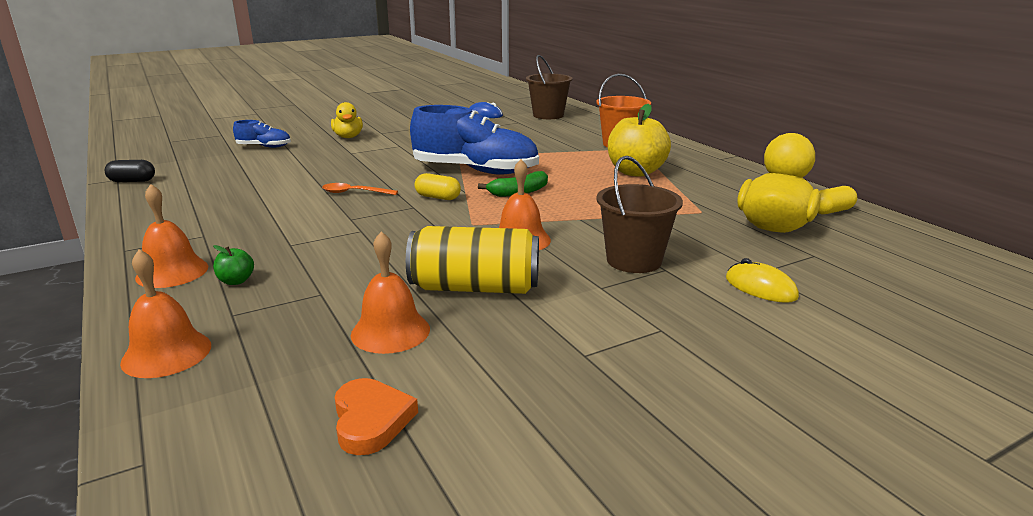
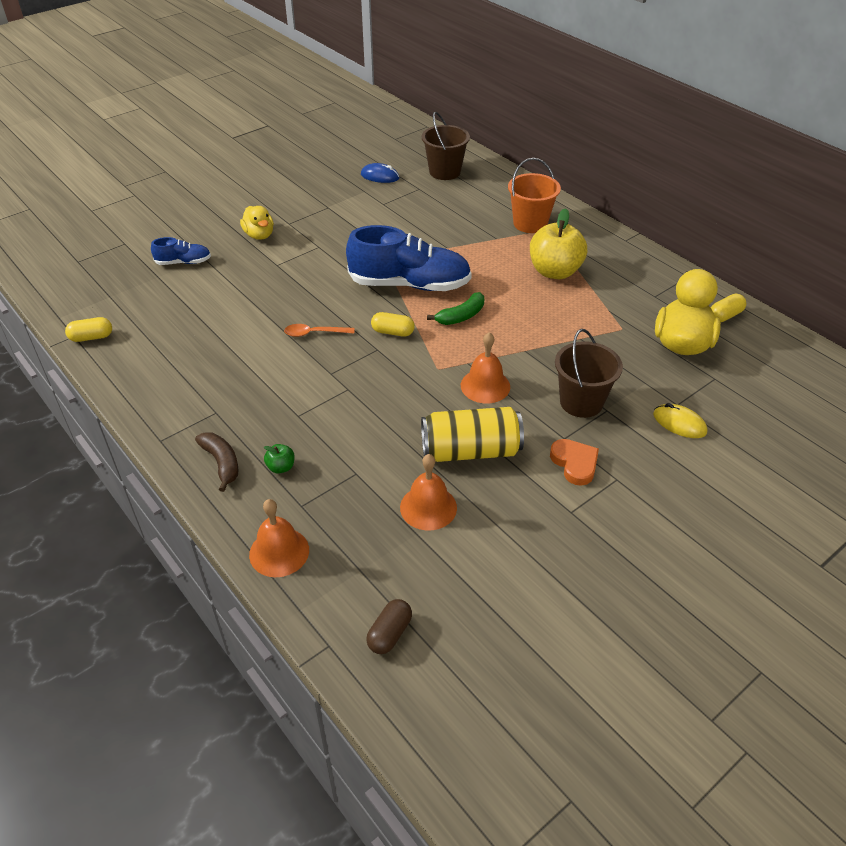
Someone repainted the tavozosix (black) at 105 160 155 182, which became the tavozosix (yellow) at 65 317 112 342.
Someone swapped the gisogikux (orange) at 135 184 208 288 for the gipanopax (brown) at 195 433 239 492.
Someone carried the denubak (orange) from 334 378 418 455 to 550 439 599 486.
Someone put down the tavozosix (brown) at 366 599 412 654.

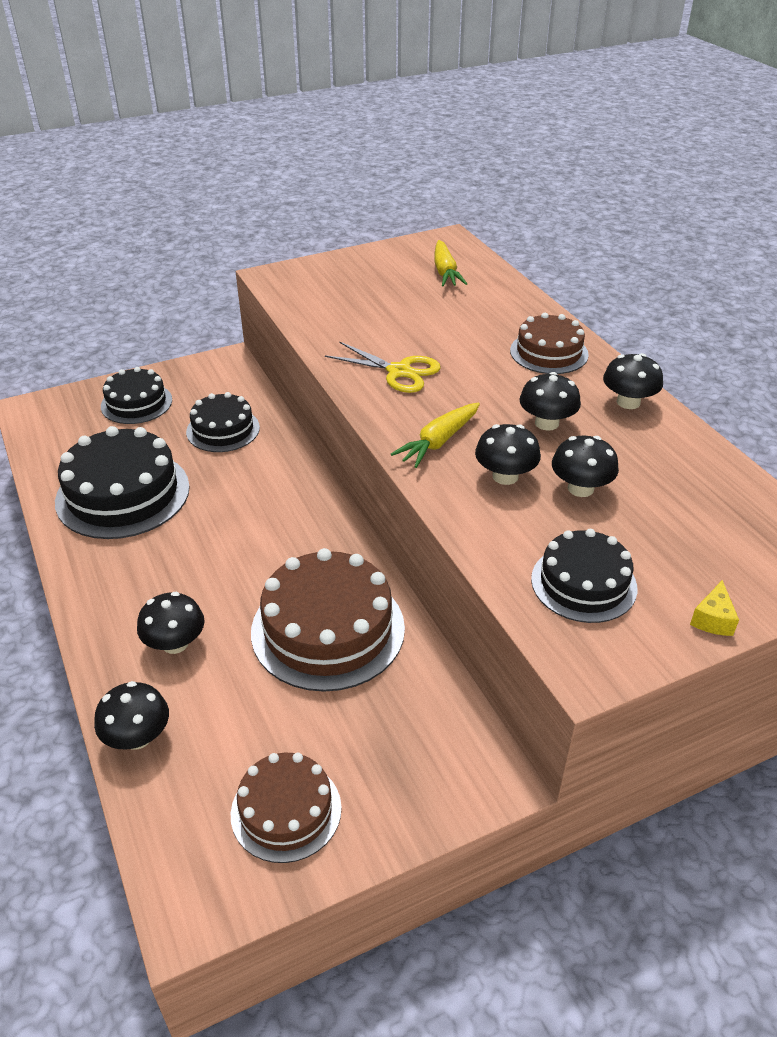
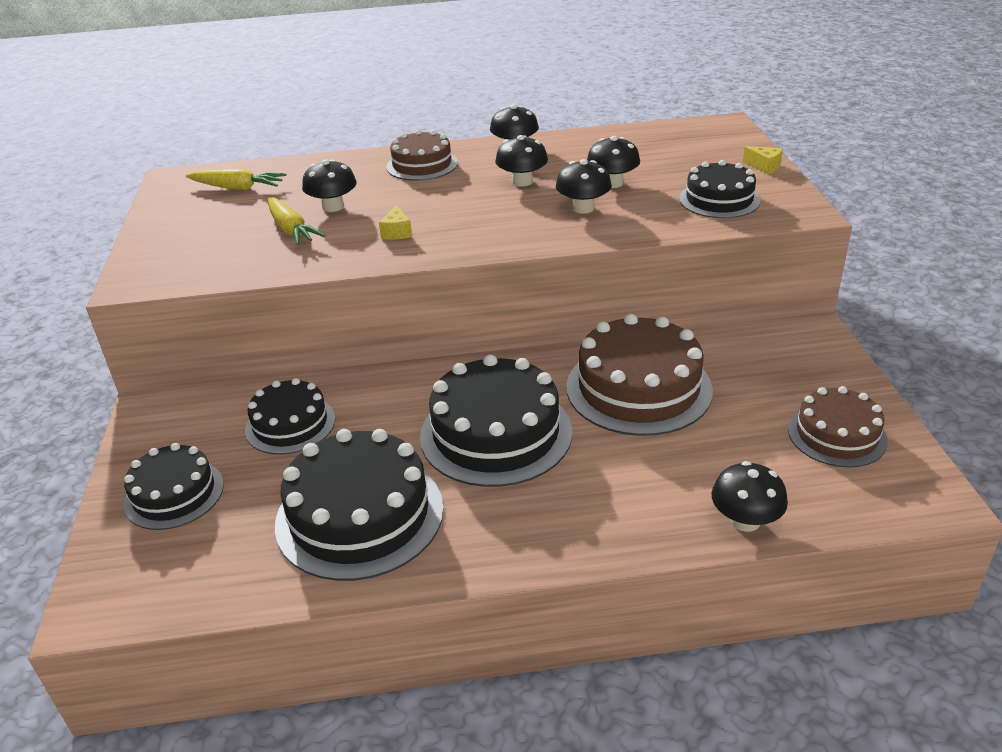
Someone swapped the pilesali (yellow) at 325 341 441 393 for the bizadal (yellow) at 379 205 412 240.
Someone carried the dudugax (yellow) from 391 402 480 468 to 268 197 325 245.
Someone carried the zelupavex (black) from 137 592 205 654 to 302 159 357 212.
Someone put down the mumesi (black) at 420 354 572 487.

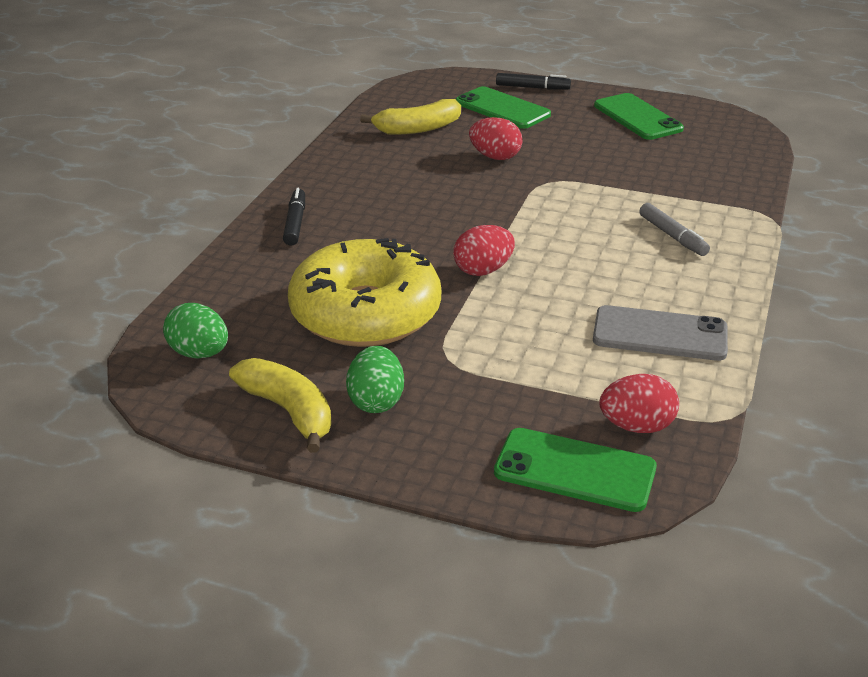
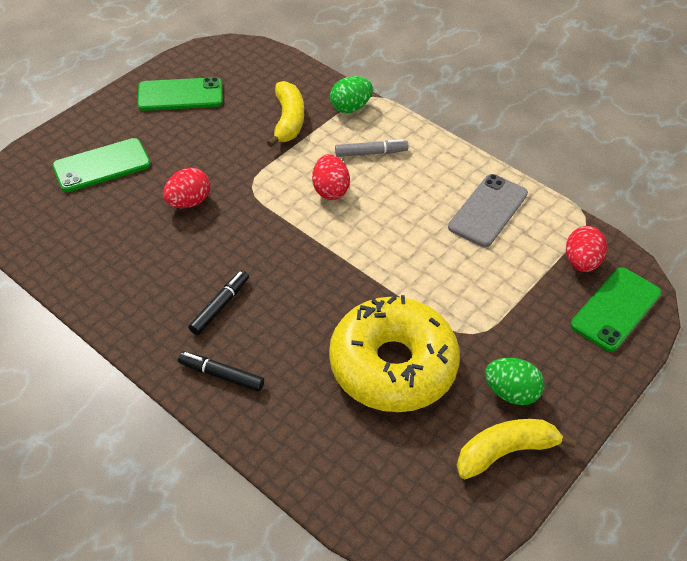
Someone carried the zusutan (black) from 496 73 571 90 to 188 270 249 335.
Someone carried the gipanopax (yellow) from 360 99 461 135 to 267 81 304 147.
Someone carried the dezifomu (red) from 453 225 515 276 to 312 154 350 200.
Someone carried the dezifomu (green) from 163 303 228 359 to 330 76 373 113.

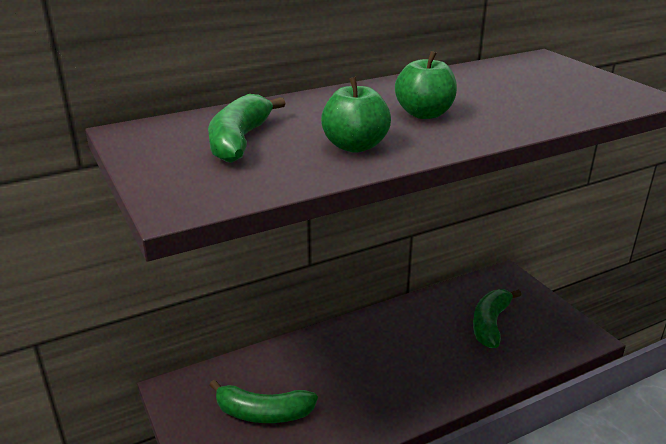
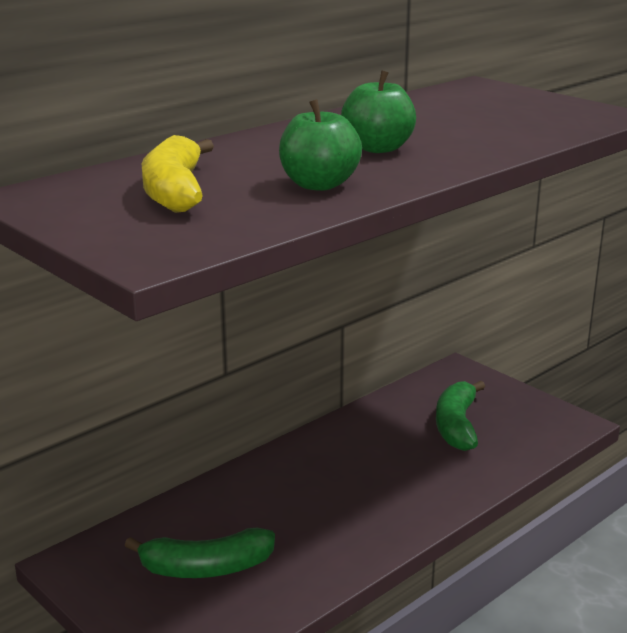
Someone repainted the gipanopax (green) at 208 94 286 163, which became the gipanopax (yellow) at 142 135 214 213.

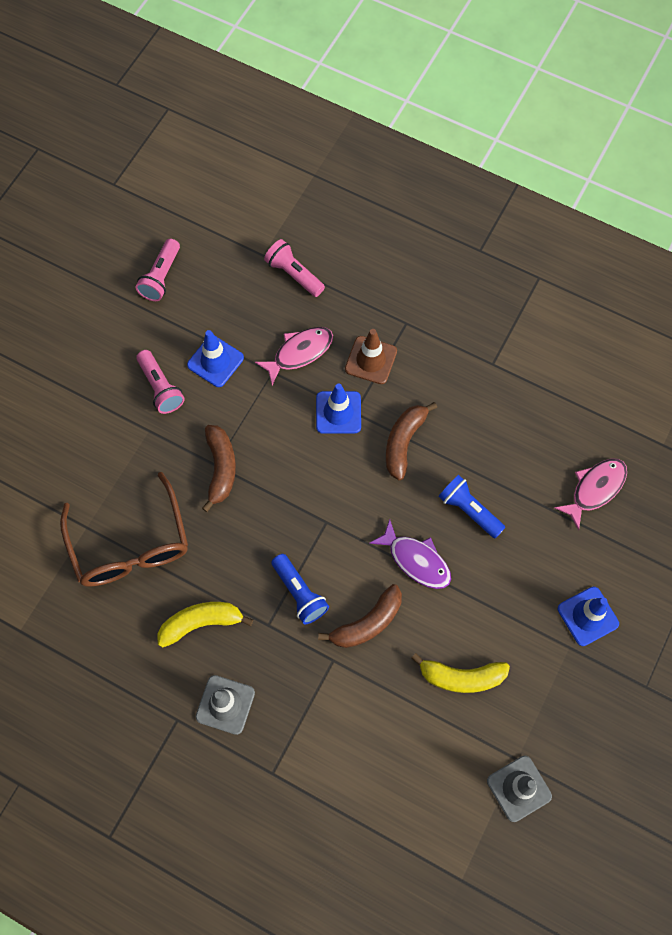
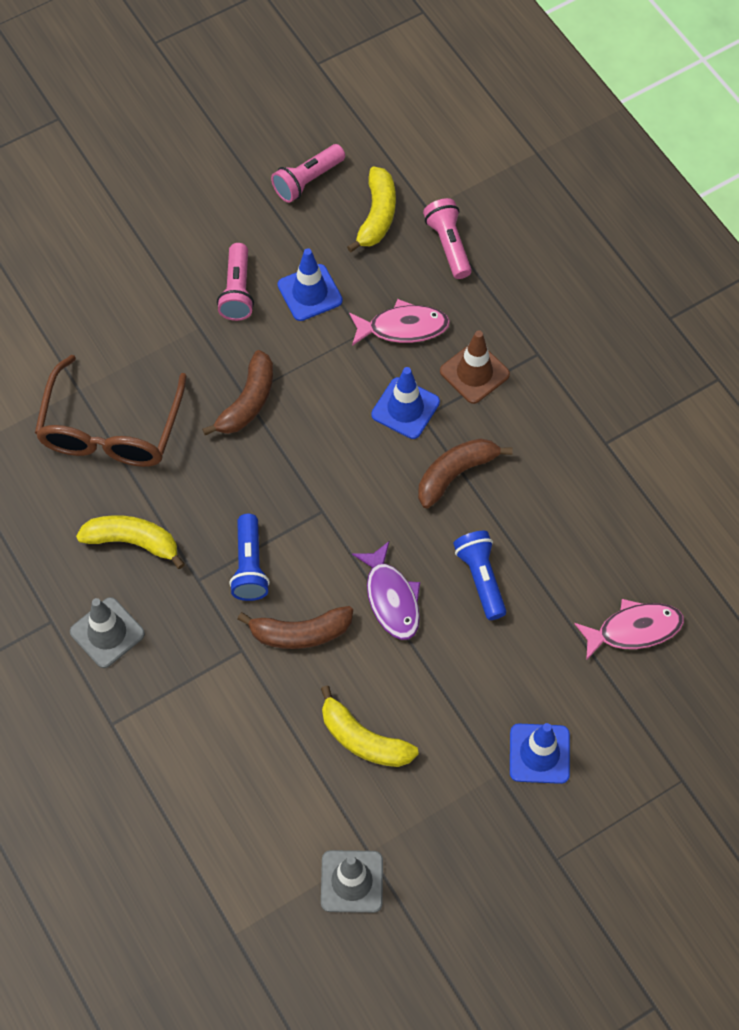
Someone put down the gipanopax (yellow) at 347 167 396 252.

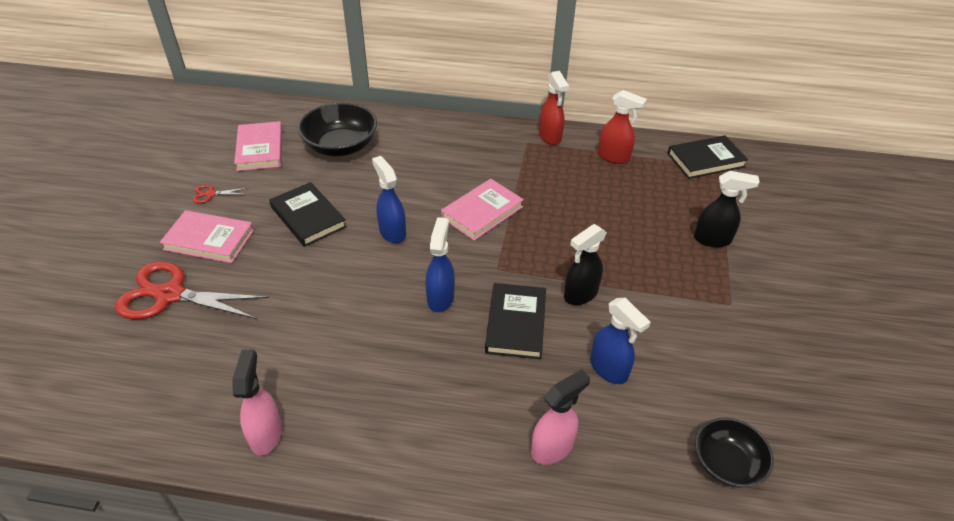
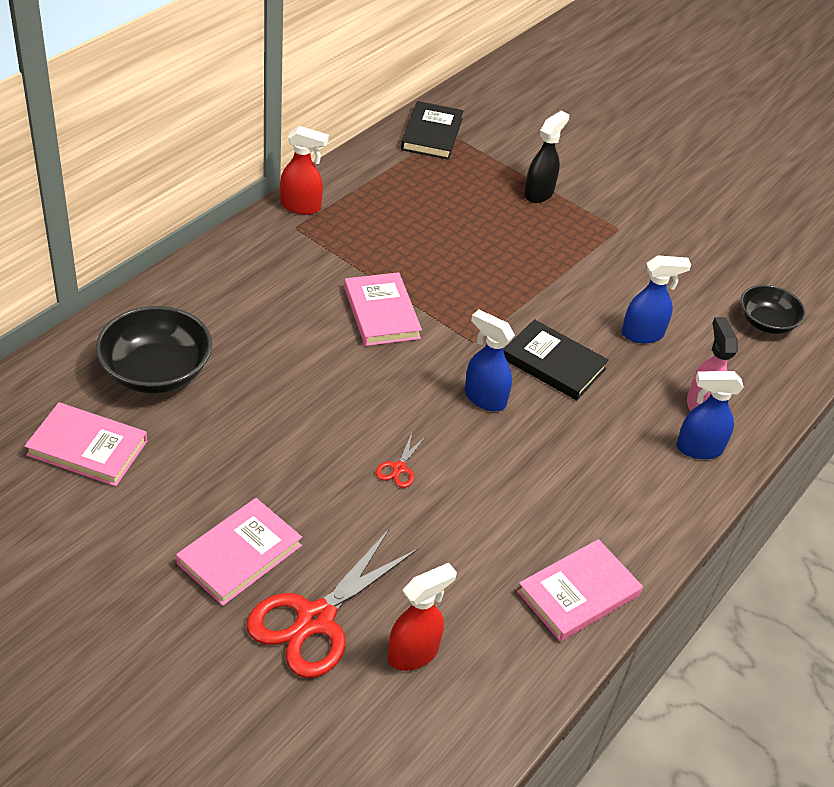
Someone carried the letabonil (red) from 598 90 647 164 to 388 563 457 671.
Someone carried the letabonil (blue) from 372 156 406 243 to 677 371 744 459.
Someone took away the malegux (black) at 269 182 347 247.
Someone carried the pilesali (red) from 193 185 247 203 to 376 433 426 488.
Someone took away the letabonil (black) at 564 224 607 305.
Someone swapped the letabonil (pink) at 232 350 282 456 for the malegux (pink) at 517 539 643 642.

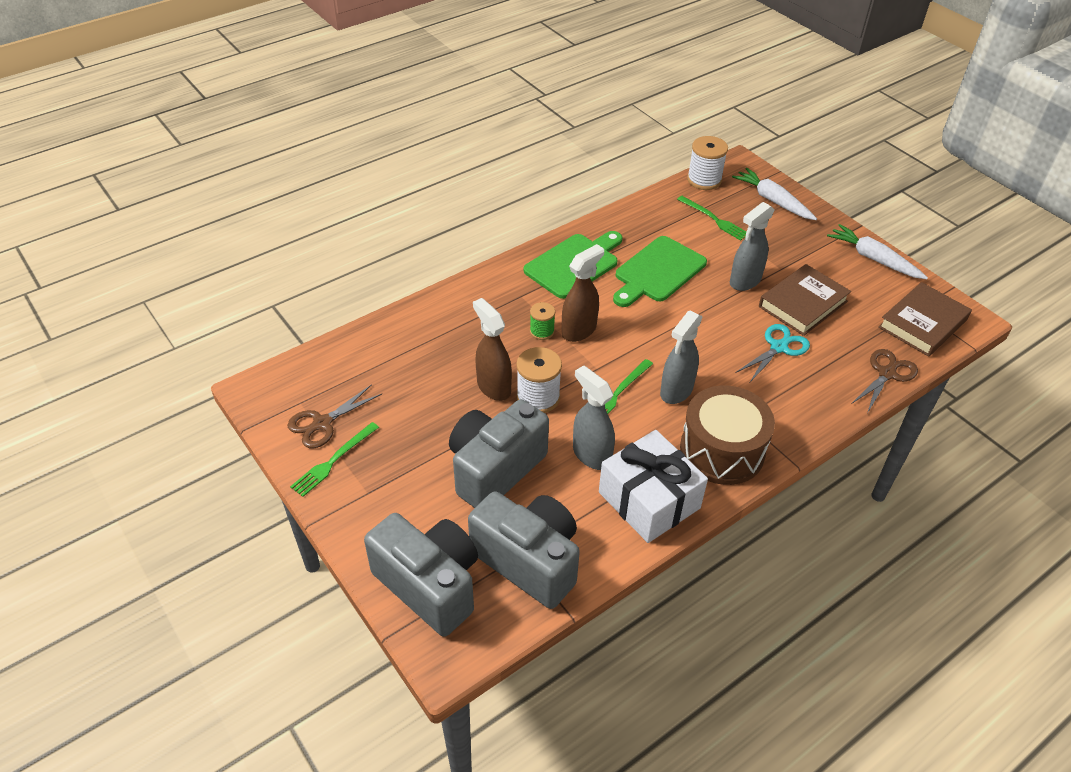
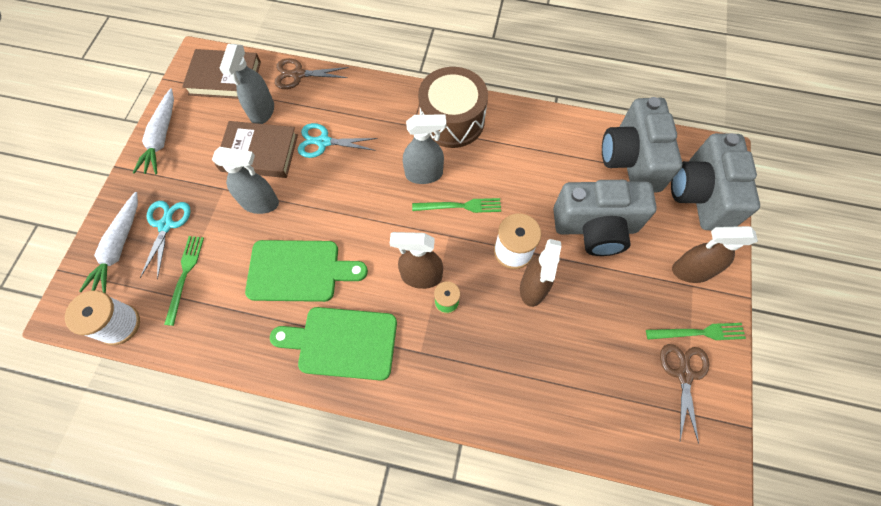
Someone carried the letabonil (grey) from 573 365 615 470 to 219 44 274 124.
Someone rotated the pilesali (brown) at 288 384 382 448 by 90 degrees counterclockwise.
Someone took away the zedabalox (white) at 599 430 708 543.
Someone put down the pilesali (turquoise) at 140 201 191 279.
Someone put down the letabonil (brown) at 672 226 758 283.

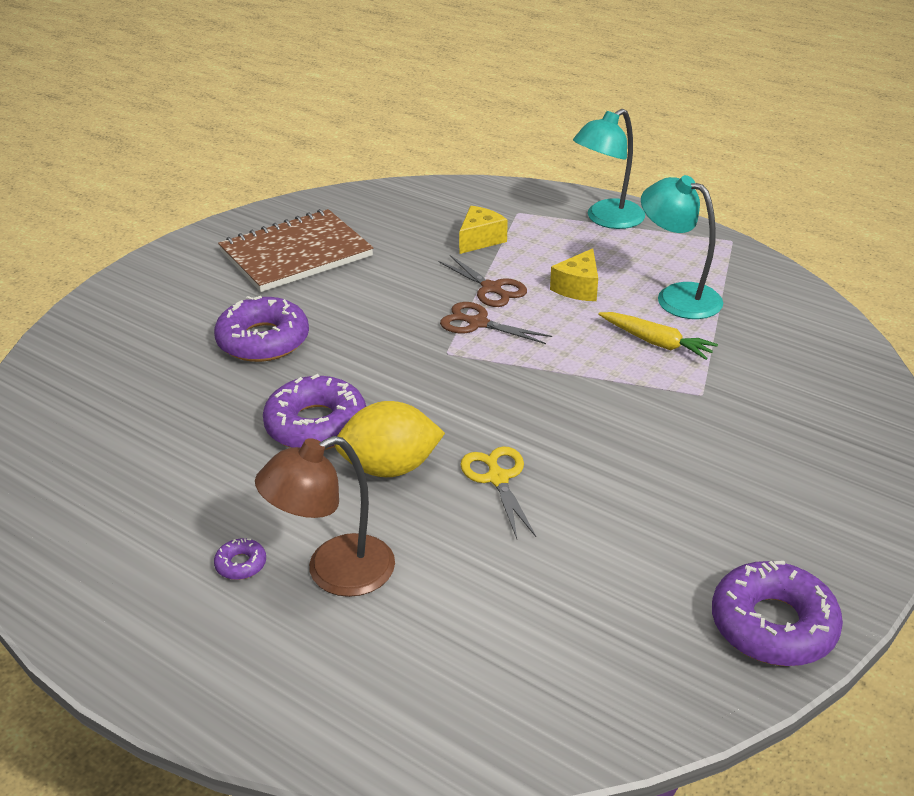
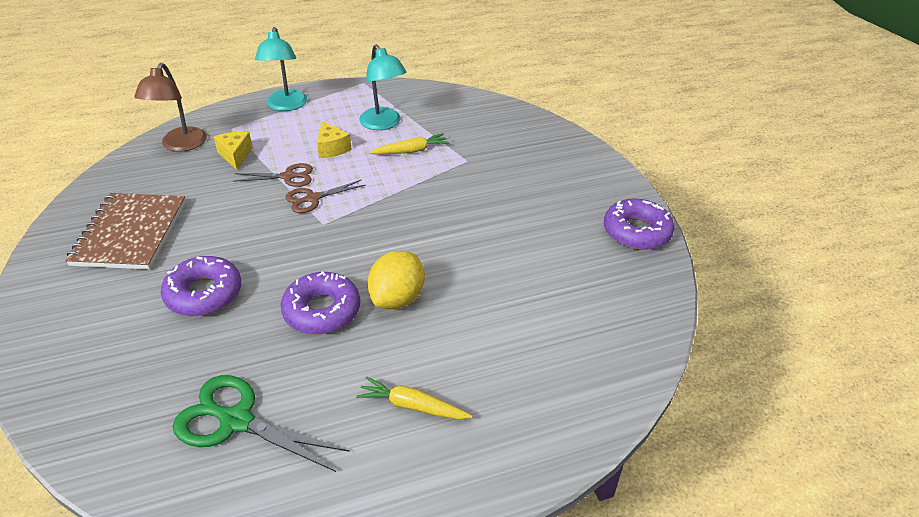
Someone rotated the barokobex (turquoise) at 641 175 723 319 by 105 degrees counterclockwise.
Someone carried the barokobex (brown) from 255 436 395 597 to 134 63 207 152.
Someone took away the pilesali (yellow) at 460 446 536 539.
Someone swapped the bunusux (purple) at 214 538 266 580 for the dudugax (yellow) at 356 376 472 419.
Someone put down the pilesali (green) at 173 375 350 472.

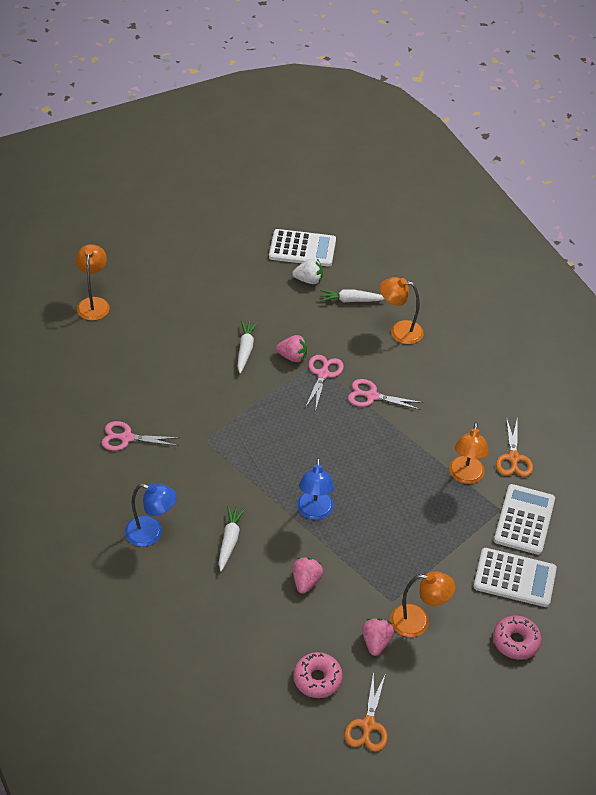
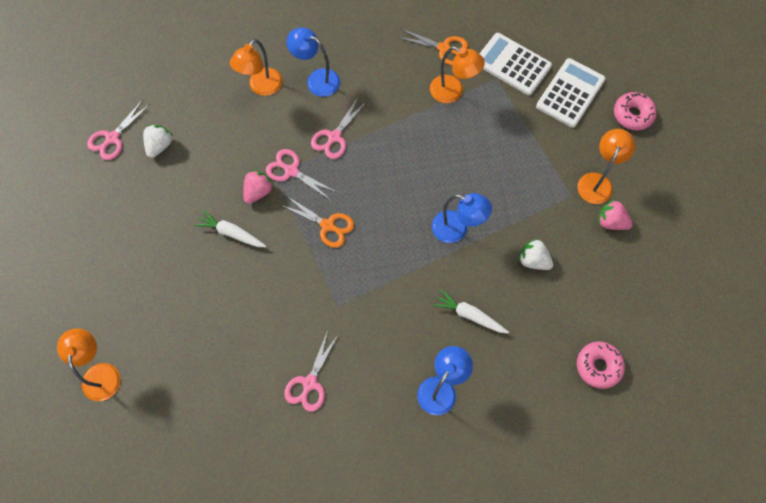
Someone swapped the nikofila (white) at 269 229 336 267 for the pilesali (pink) at 87 99 149 160.
Someone rotated the barokobex (orange) at 76 244 110 321 by 60 degrees clockwise.
Someone took away the dudugax (white) at 320 289 384 302.
Someone repainted the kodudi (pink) at 292 557 323 593, which became the kodudi (white) at 518 238 553 270.
Someone carried the bunusux (pink) from 293 652 343 698 to 577 341 625 389.
Someone carried the pilesali (orange) from 344 671 388 752 to 281 197 354 248.
Someone put down the barokobex (blue) at 286 28 340 97.

